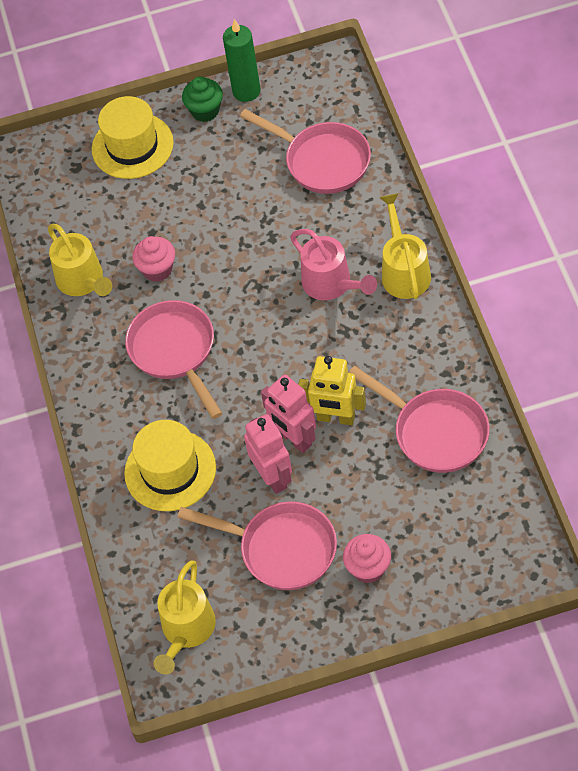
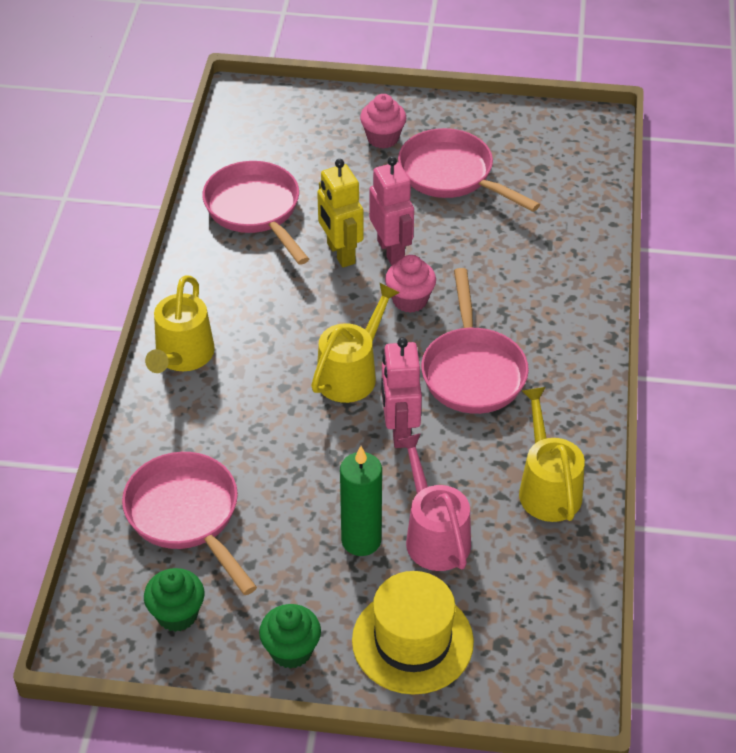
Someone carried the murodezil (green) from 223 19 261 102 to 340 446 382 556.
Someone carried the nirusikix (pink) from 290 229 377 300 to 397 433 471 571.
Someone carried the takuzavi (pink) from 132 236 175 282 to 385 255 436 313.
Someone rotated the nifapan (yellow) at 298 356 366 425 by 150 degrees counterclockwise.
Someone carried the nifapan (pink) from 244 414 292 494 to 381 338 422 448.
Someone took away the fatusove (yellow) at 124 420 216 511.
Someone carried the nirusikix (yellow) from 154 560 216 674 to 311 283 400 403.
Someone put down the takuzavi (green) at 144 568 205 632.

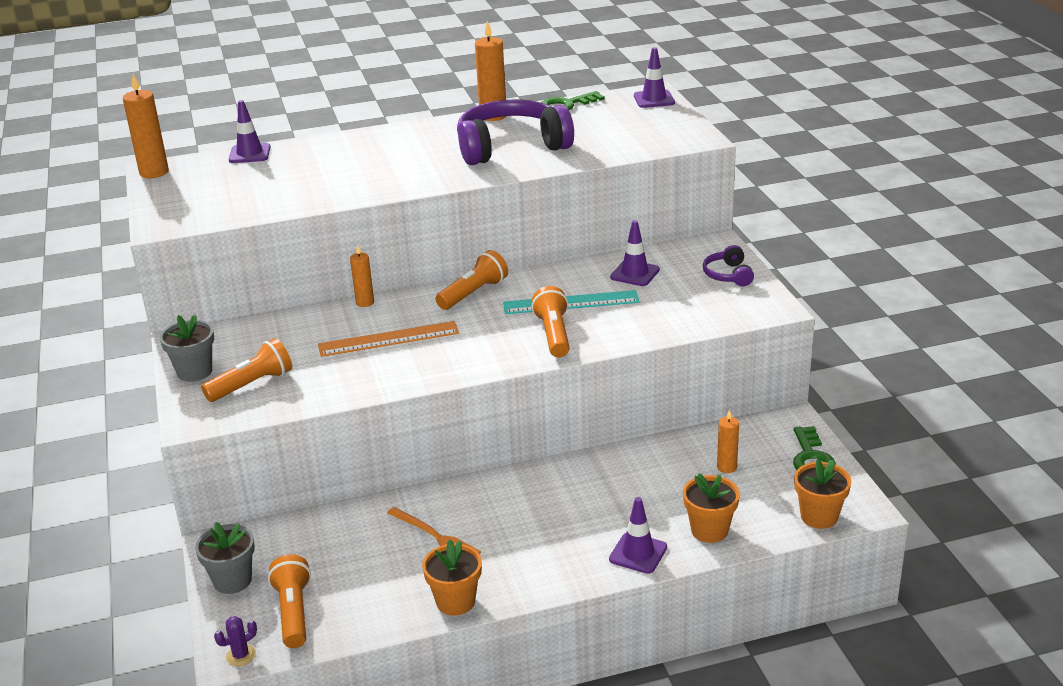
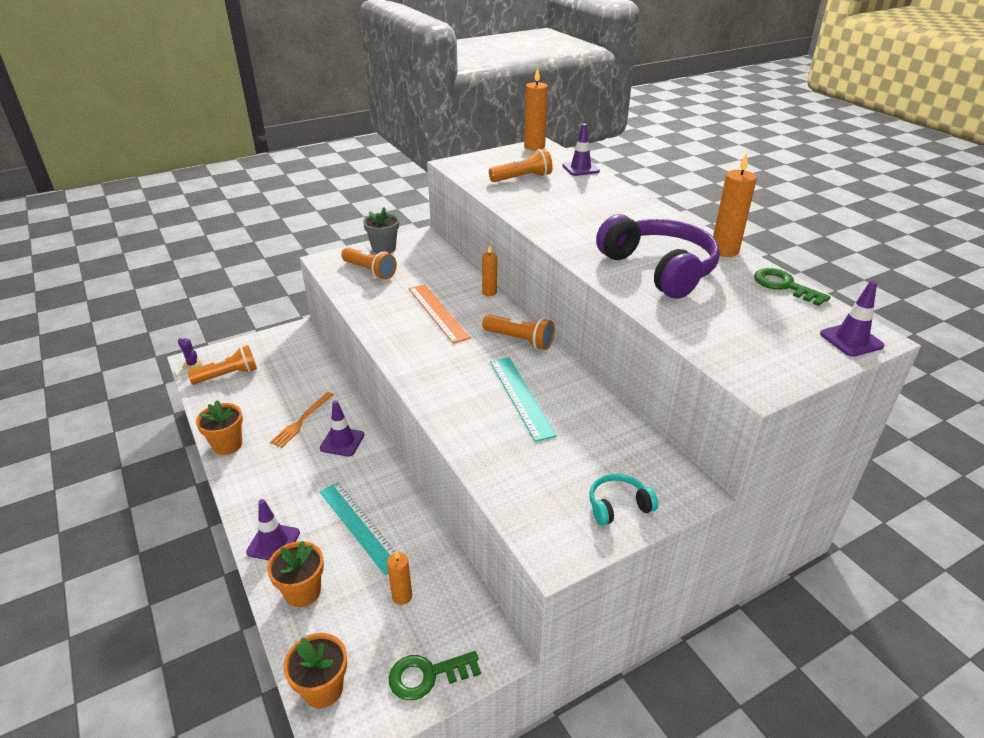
Someone carried the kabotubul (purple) from 610 220 660 286 to 320 400 364 457.
Someone repainted the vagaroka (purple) at 703 245 754 286, which became the vagaroka (turquoise) at 589 473 658 526.
Someone carried the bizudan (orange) from 532 286 570 357 to 489 149 553 182.
Someone took away the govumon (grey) at 195 522 255 594.
Someone put down the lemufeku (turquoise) at 320 482 396 575.

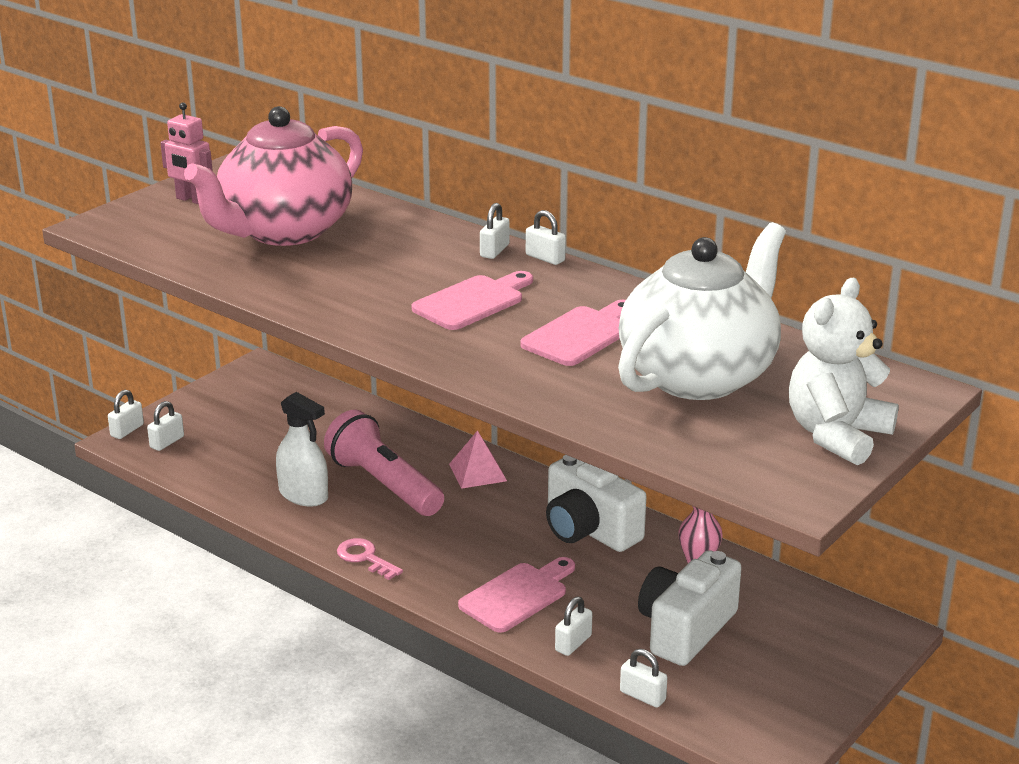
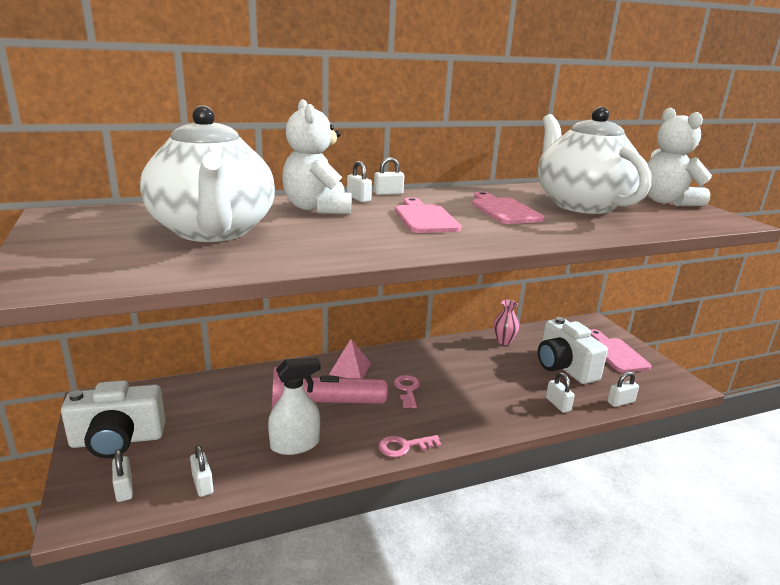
Someone took away the nifapan (pink) at 160 102 213 204.
Someone repainted the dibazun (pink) at 184 106 363 246, which became the dibazun (white) at 140 105 275 242.
Someone carried the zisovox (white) from 108 390 144 439 to 190 445 214 497.
Someone carried the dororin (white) from 546 455 647 552 to 61 380 165 458.
Someone carried the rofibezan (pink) from 458 557 575 633 to 590 329 651 373.
Someone put down the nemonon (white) at 282 99 351 214.
Someone put down the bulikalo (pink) at 394 375 420 408.

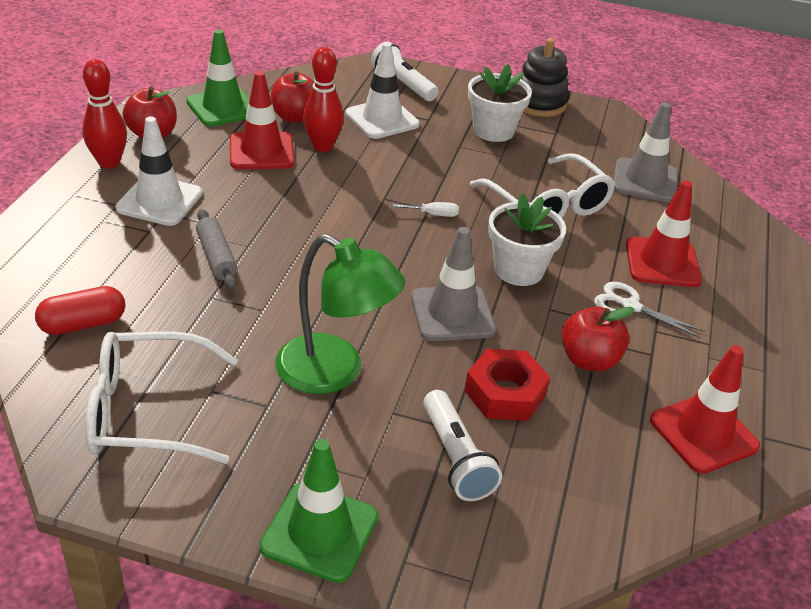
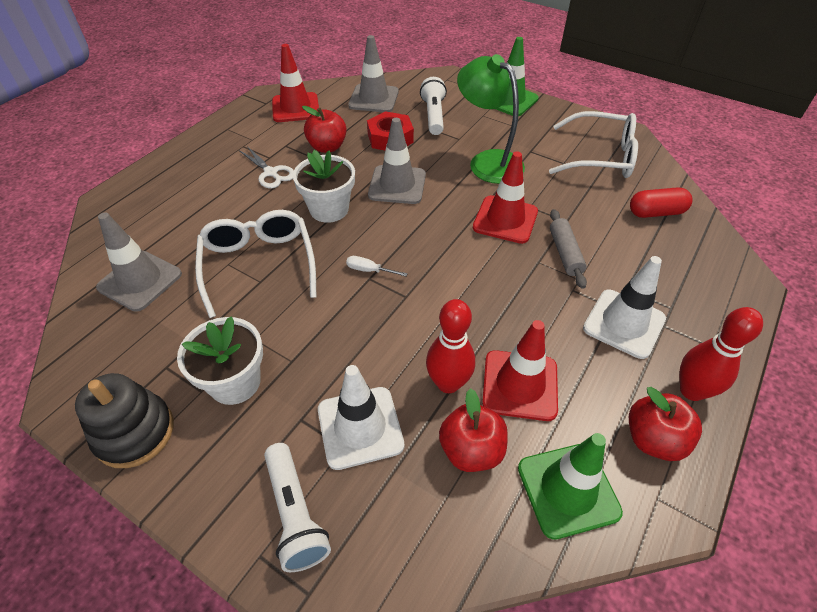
Someone carried the kabotubul (red) from 626 180 702 287 to 473 151 538 244.
Someone put down the kabotubul (grey) at 348 35 399 112.

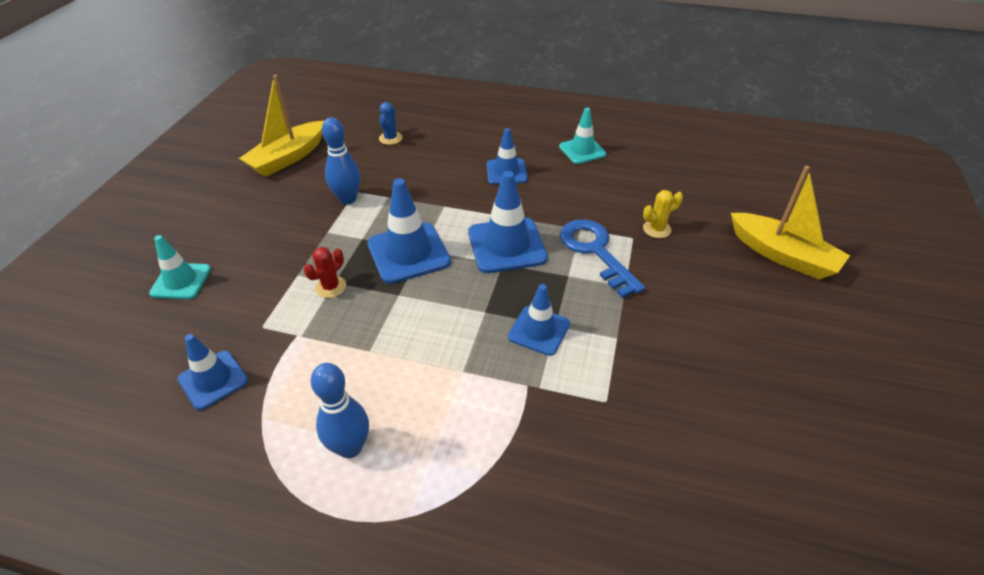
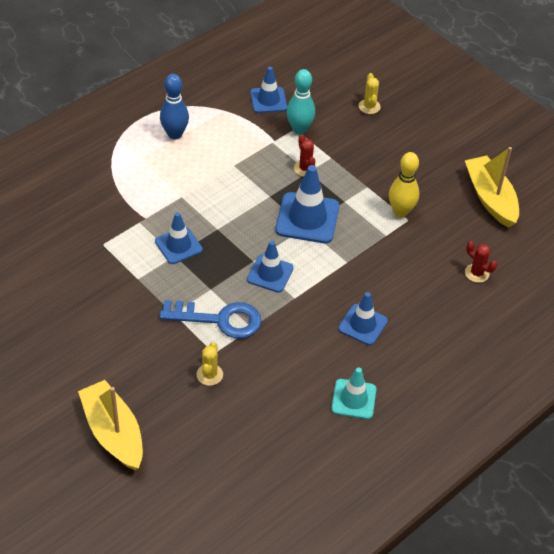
Someone repainted the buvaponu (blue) at 379 102 402 145, which became the buvaponu (red) at 465 241 497 283.
Someone repainted the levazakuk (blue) at 322 117 361 205, which became the levazakuk (yellow) at 389 152 419 217.
Someone rotated the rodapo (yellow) at 731 166 850 280 by 75 degrees clockwise.
Someone scaled the kabotubul (blue) at 468 171 548 273 by 0.64.
Someone swapped the kabotubul (turquoise) at 149 235 211 299 for the buvaponu (yellow) at 359 73 381 114.
Someone put down the levazakuk (turquoise) at 286 69 315 134.

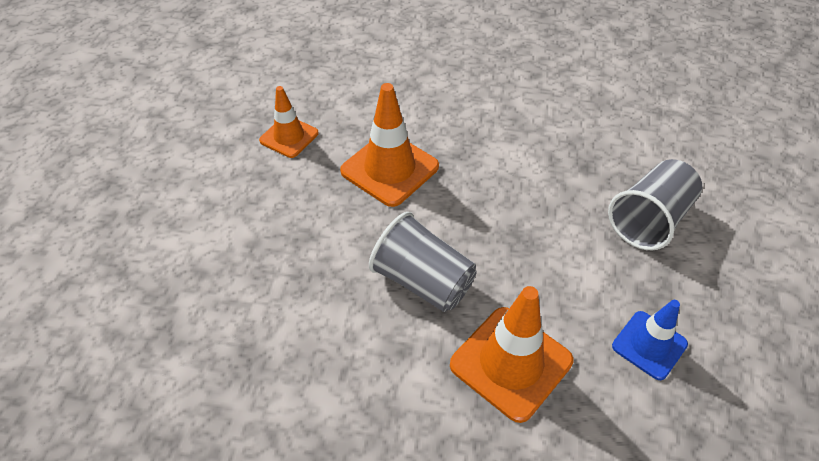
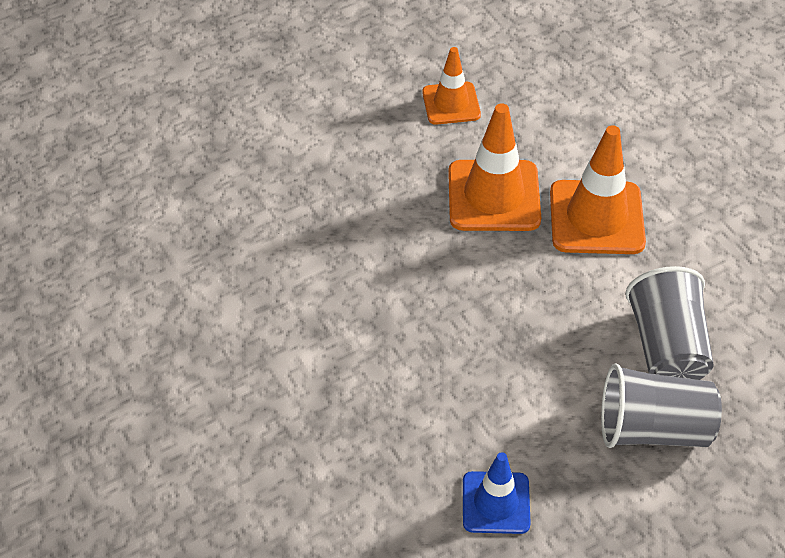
Someone carried the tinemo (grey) from 369 212 477 312 to 625 266 713 380.
Someone carried the kabotubul (orange) from 450 286 573 423 to 550 125 646 254.

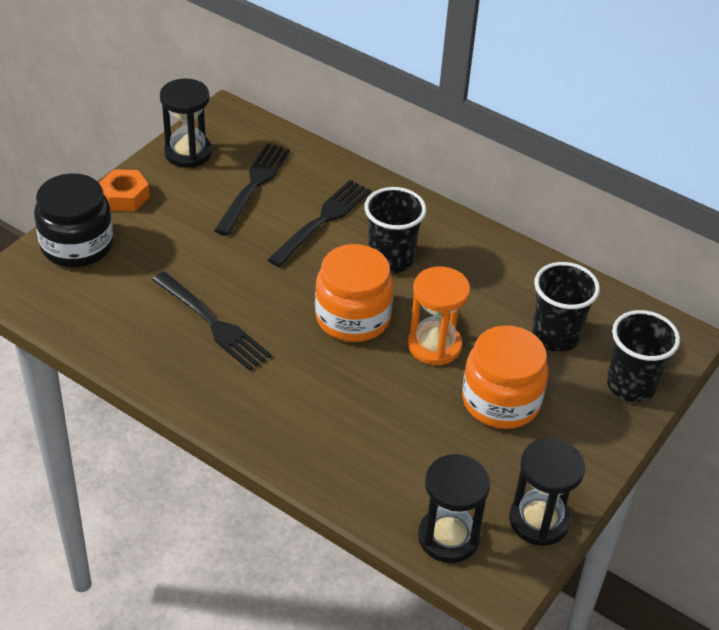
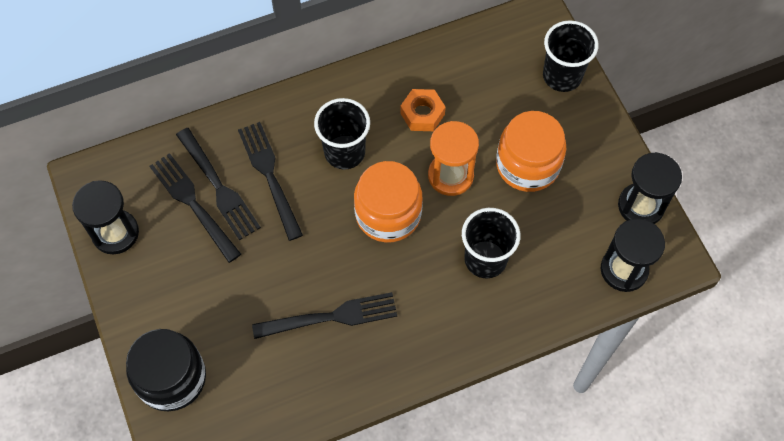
Someone carried the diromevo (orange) from 99 169 150 211 to 400 89 446 131.
Someone carried the tinemo (black) from 532 262 600 352 to 462 208 520 278.
Someone put down the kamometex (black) at 176 128 261 240.

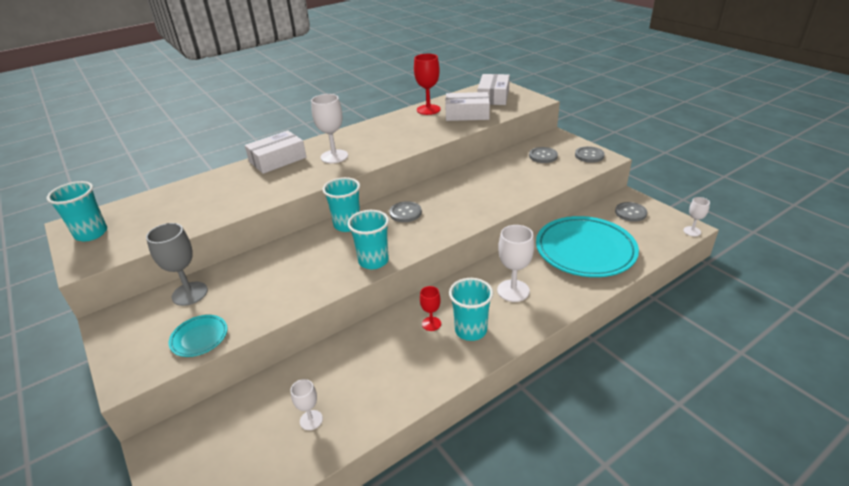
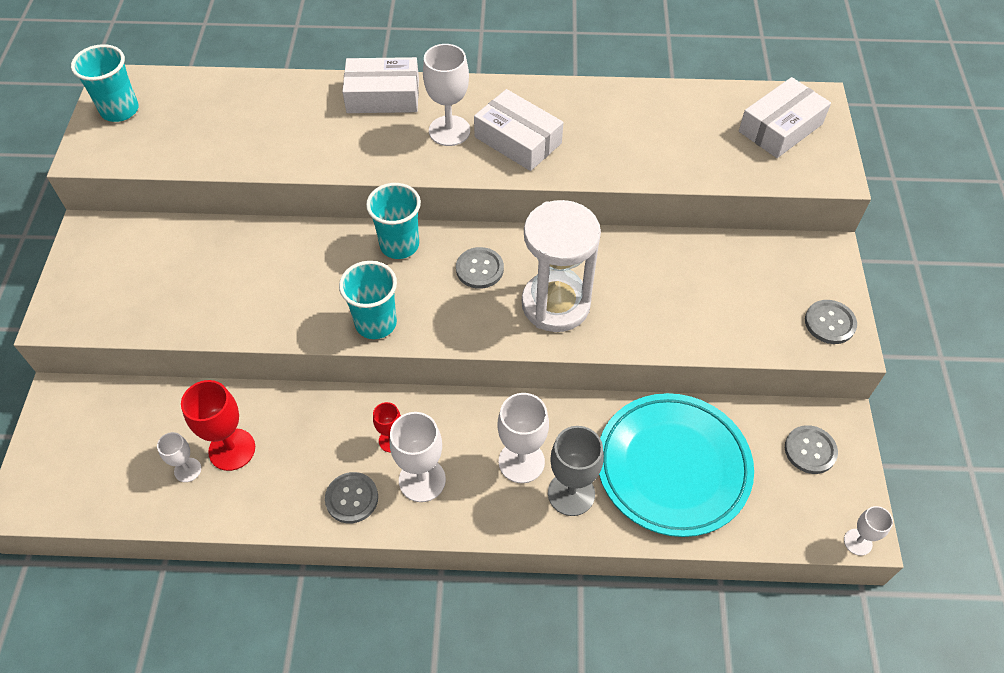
Someone carried the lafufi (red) from 414 54 441 115 to 181 380 255 471.
Someone carried the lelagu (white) from 445 92 490 121 to 474 89 563 171.
Someone carried the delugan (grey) from 529 147 558 163 to 325 472 378 523.
Someone carried the lafufi (grey) from 146 223 208 306 to 548 426 604 516.
Someone swapped the tinemo (turquoise) at 449 278 493 341 for the lafufi (white) at 390 412 446 502.
Someone took away the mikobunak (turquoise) at 168 315 228 357.
Someone put down the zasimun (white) at 522 200 601 332.

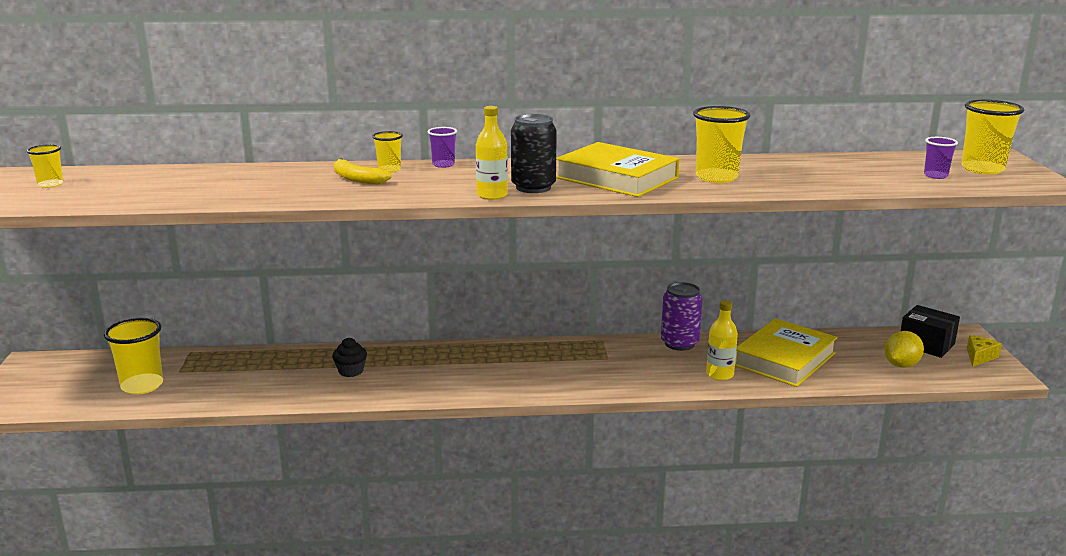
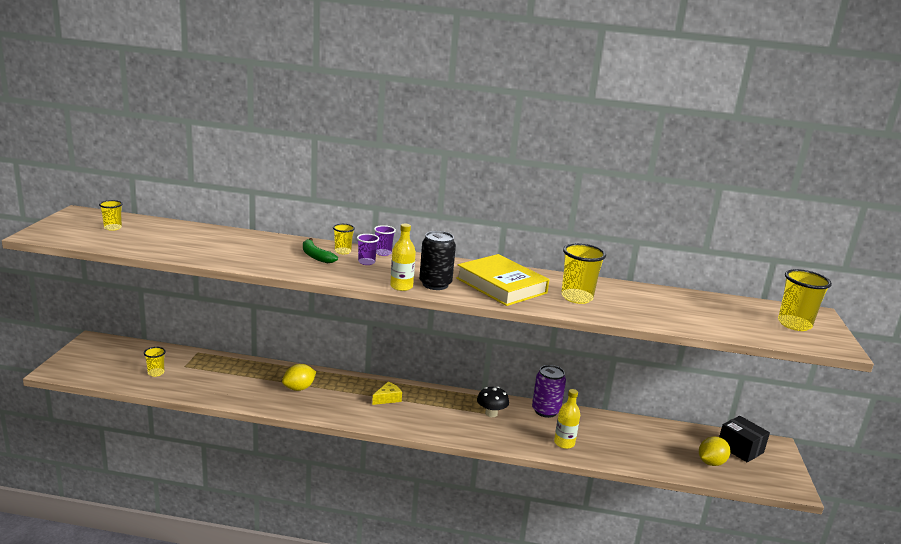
Someone carried the tinemo (purple) from 924 137 958 179 to 357 234 379 265.
Someone repainted the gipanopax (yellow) at 334 158 391 184, which became the gipanopax (green) at 303 238 338 263.
Someone scaled the tinemo (yellow) at 104 318 163 395 by 0.55.
Someone took away the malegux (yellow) at 735 318 838 387.
Someone carried the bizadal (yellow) from 967 335 1002 367 to 372 382 402 405.
Someone swapped the takuzavi (black) at 332 338 367 377 for the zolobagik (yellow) at 282 364 316 391.
Someone put down the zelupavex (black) at 477 386 509 417.

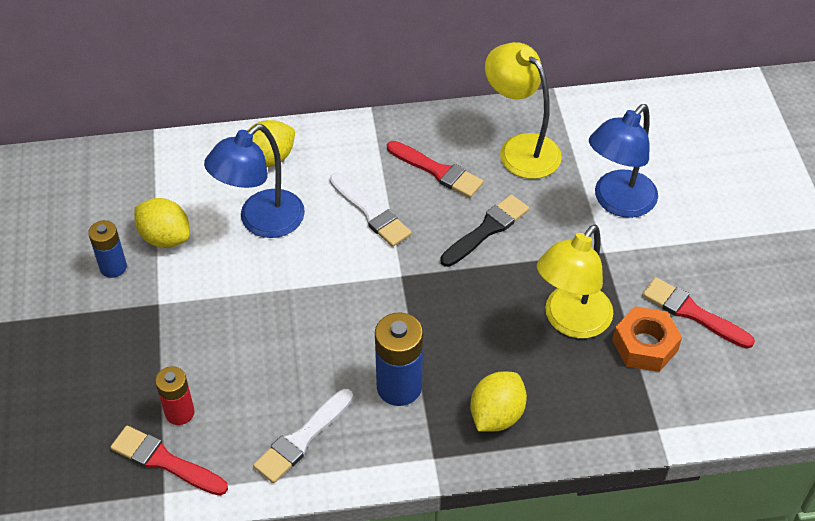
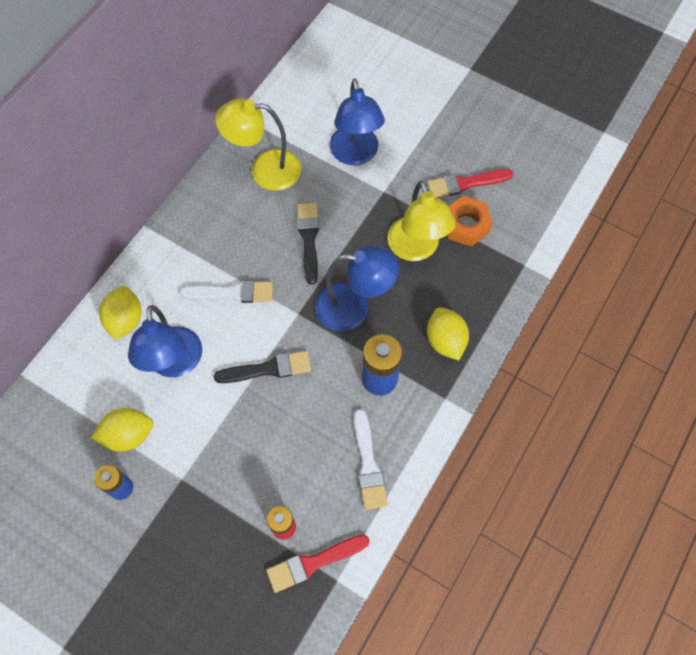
Someone took away the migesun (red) at 387 141 483 198.
Someone put down the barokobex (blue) at 315 246 399 331.
Someone put down the migesun (black) at 214 351 311 383.

